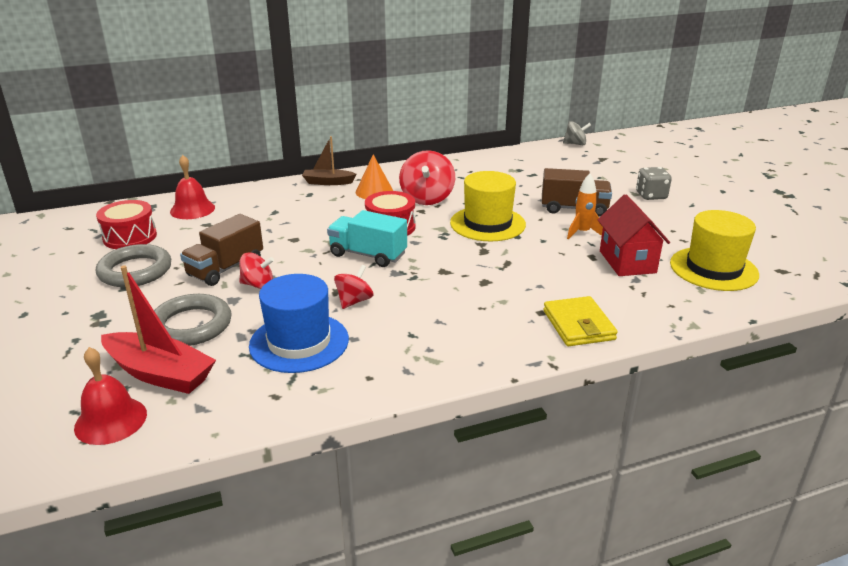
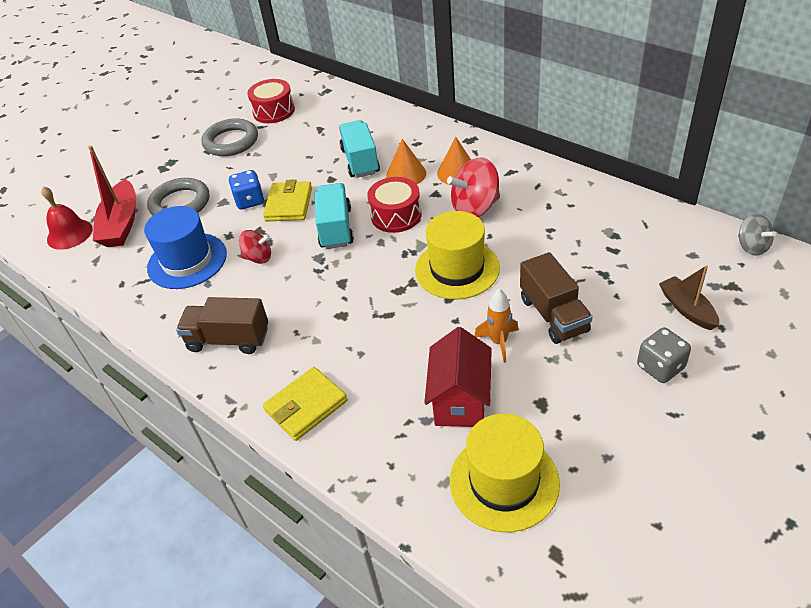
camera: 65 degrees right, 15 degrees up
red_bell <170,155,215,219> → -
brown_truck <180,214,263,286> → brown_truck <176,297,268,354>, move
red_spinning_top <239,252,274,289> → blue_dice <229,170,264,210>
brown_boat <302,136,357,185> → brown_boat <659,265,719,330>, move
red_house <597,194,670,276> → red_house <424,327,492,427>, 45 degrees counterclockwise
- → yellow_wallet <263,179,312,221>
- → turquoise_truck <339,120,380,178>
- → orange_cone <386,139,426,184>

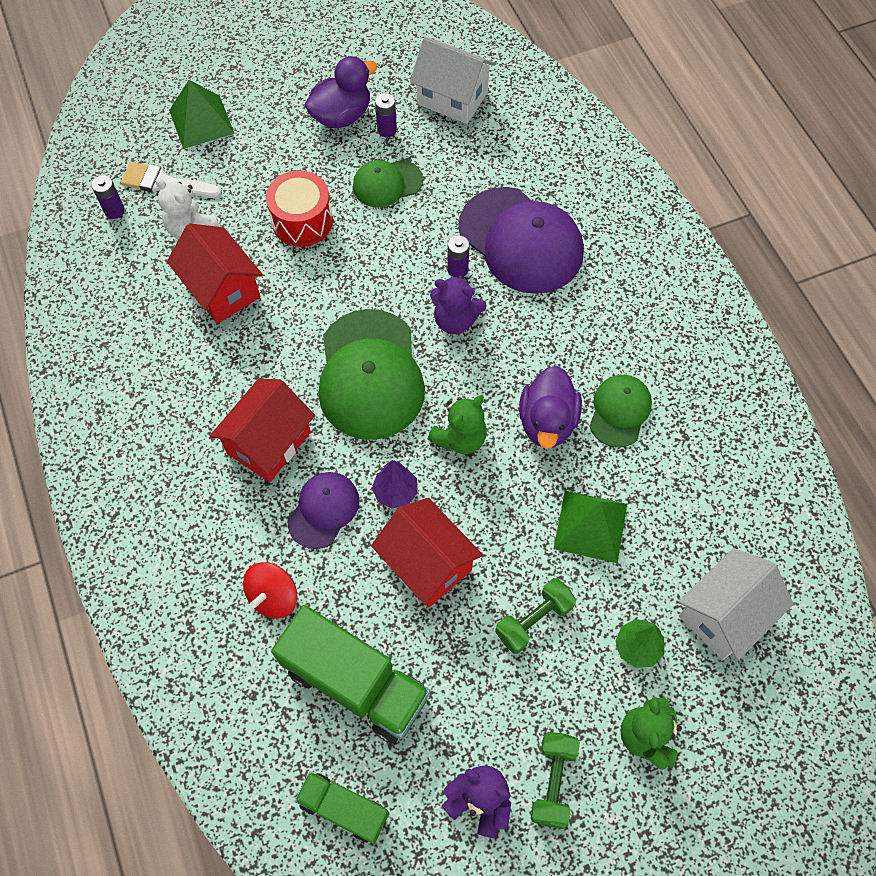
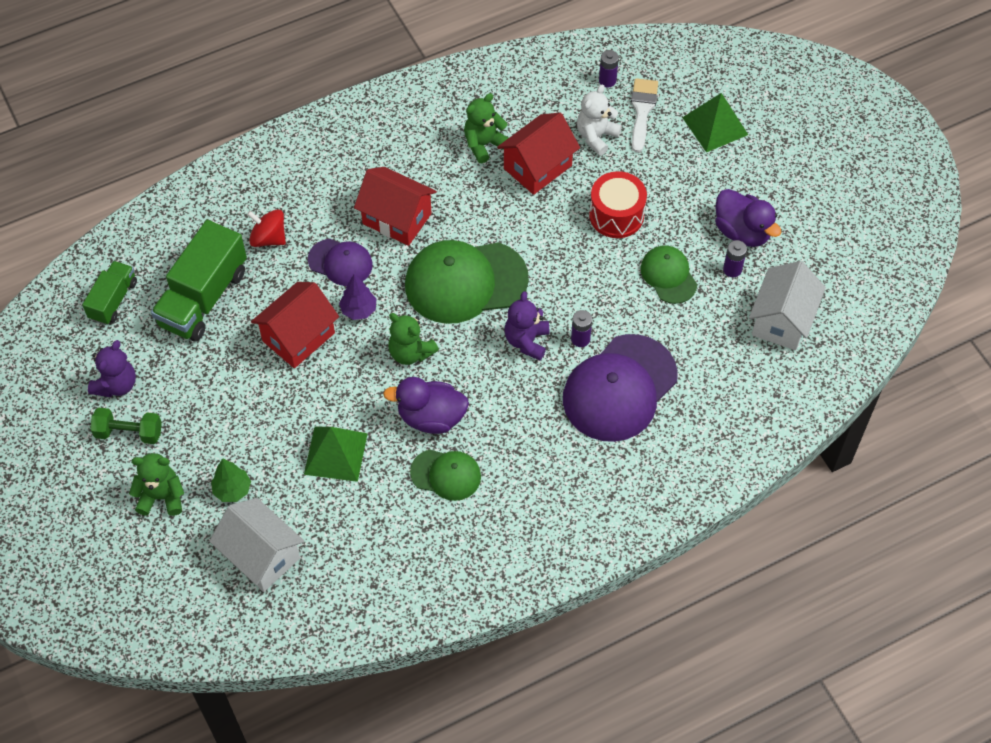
camera: 85 degrees right, 5 degrees down
green_dumbbell <495,578,576,654> → -
- → green_teddy_bear <464,93,508,163>

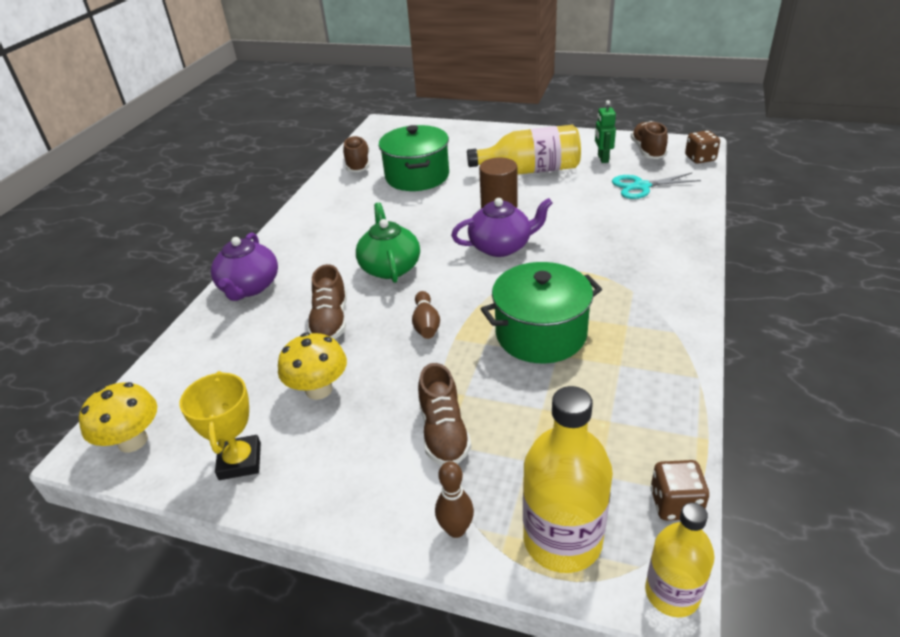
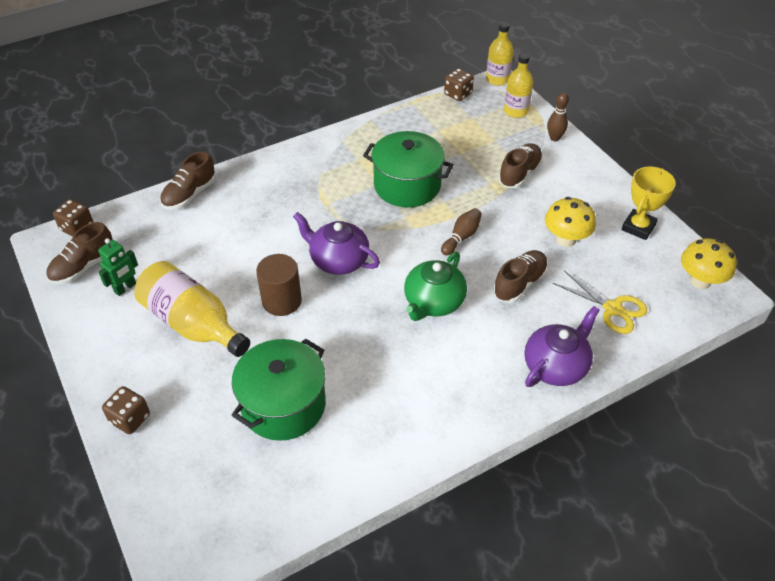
camera: 140 degrees left, 10 degrees up
brown_shoe <343,136,370,172> → brown_shoe <160,152,216,210>, move
yellow_bottle <523,386,613,573> → yellow_bottle <504,53,533,118>, x0.63
turquoise_scissors <612,173,701,199> → -
- → brown_dice <102,386,150,434>
- → yellow_scissors <553,271,647,334>

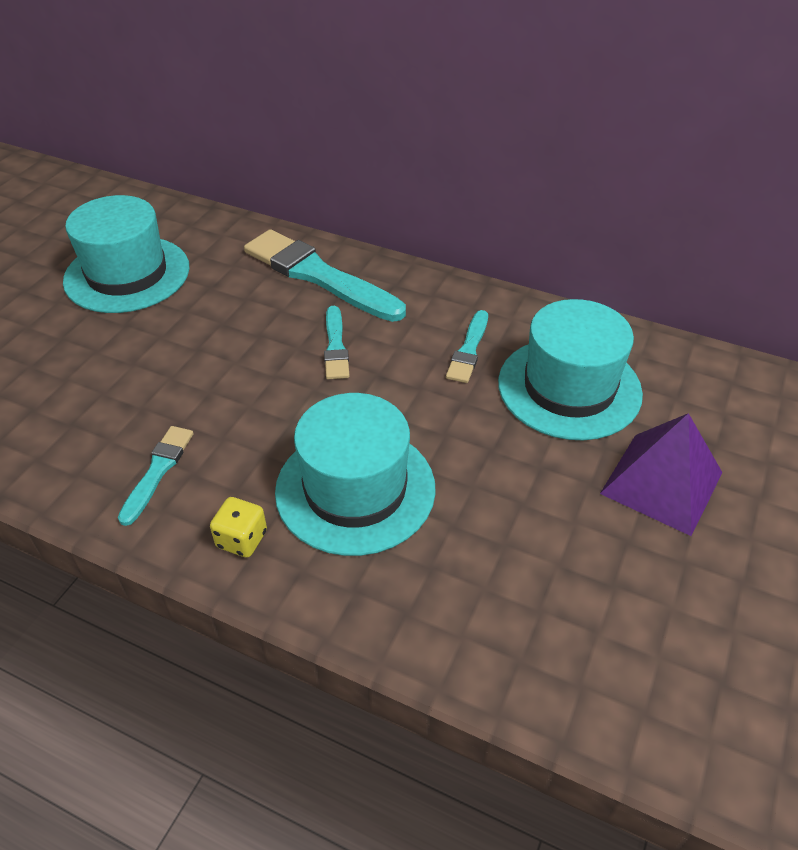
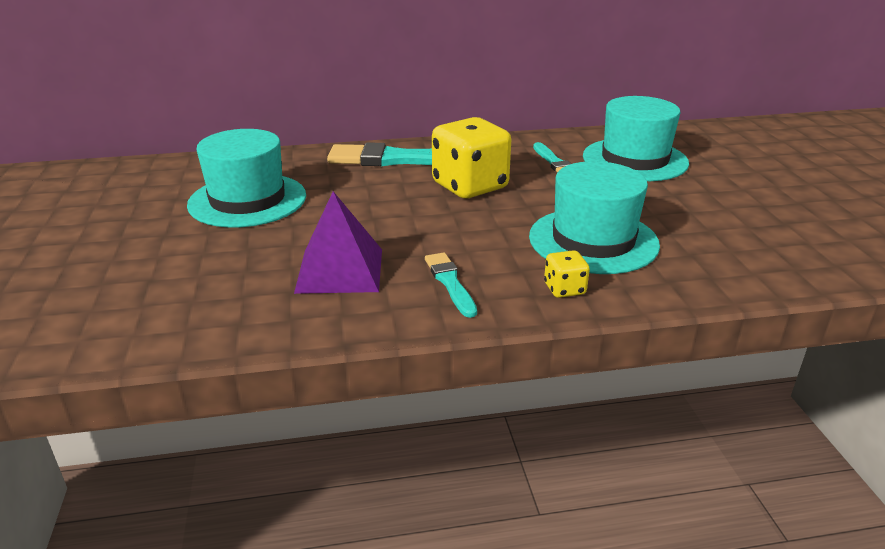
camera: 35 degrees left, 15 degrees down
turquoise_brush <324,306,349,379> → yellow_dice <432,117,511,198>
purple_pyramid <600,413,723,536> → purple_pyramid <294,191,382,294>, move

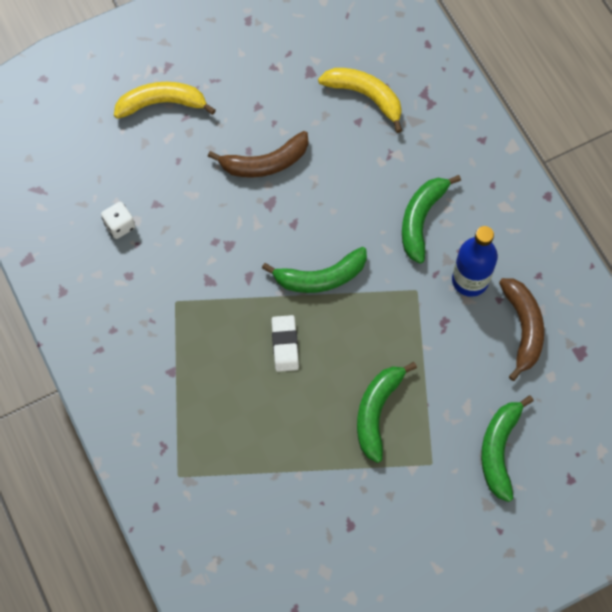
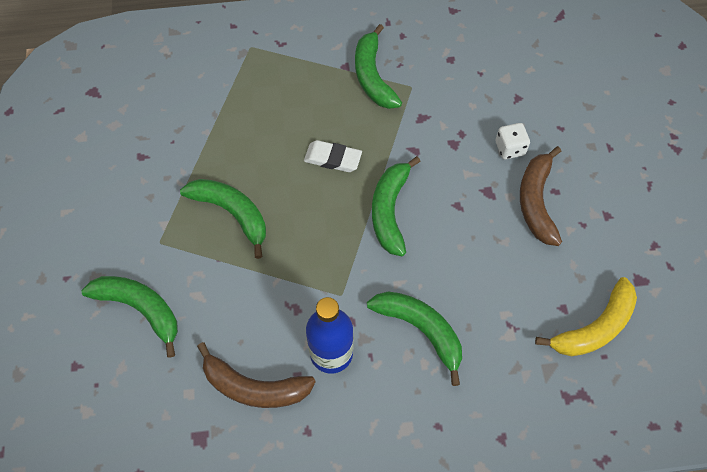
camera: 110 degrees right, 5 degrees down
white_dice <101,202,135,239> → white_dice <495,123,530,159>, move
yellow_banana <114,82,216,119> → -
- → green_banana <355,24,402,109>

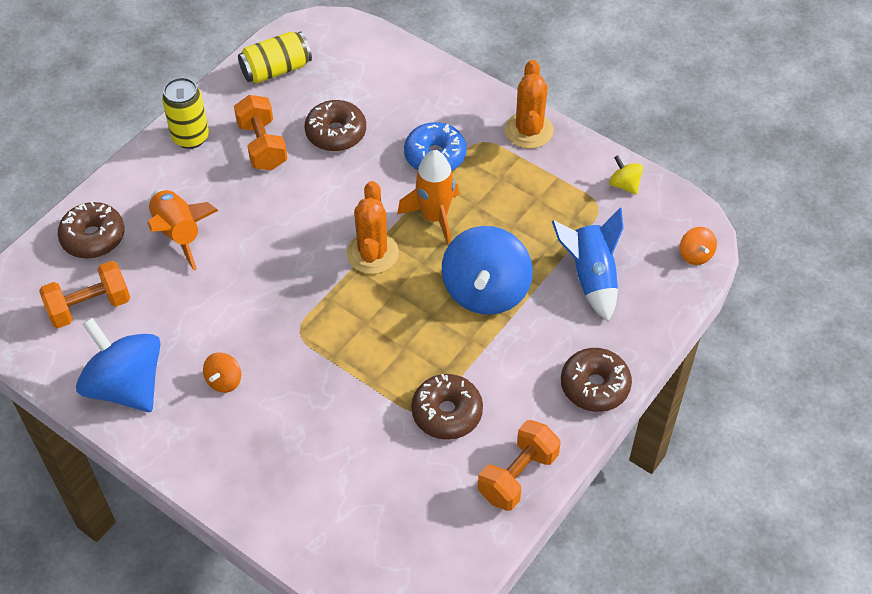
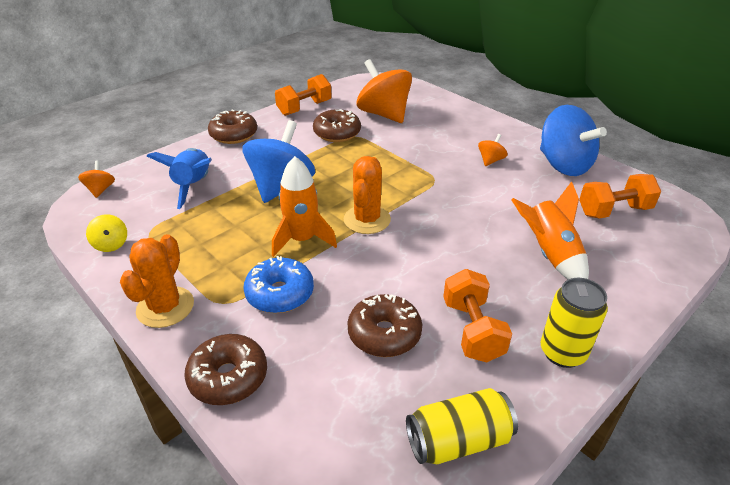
camera: 170 degrees left, 15 degrees down
brown_donut <58,202,124,259> → brown_donut <184,334,267,405>, move
- → orange_spinning_top <357,59,412,123>

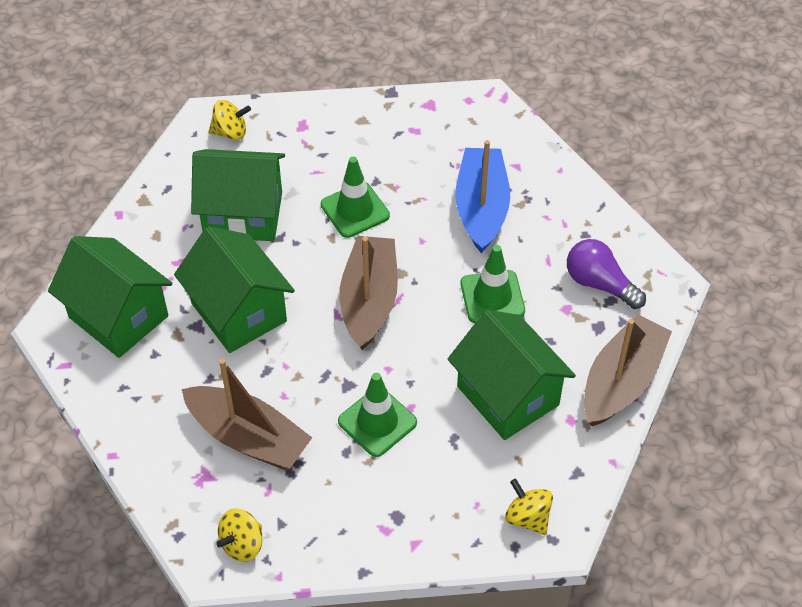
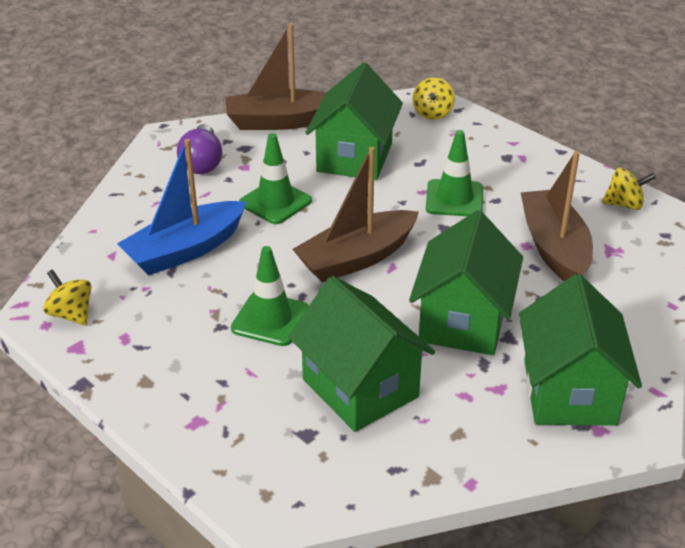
camera: 130 degrees left, 15 degrees down
yellow_spinning_top <209,100,251,140> → yellow_spinning_top <43,269,92,326>, move

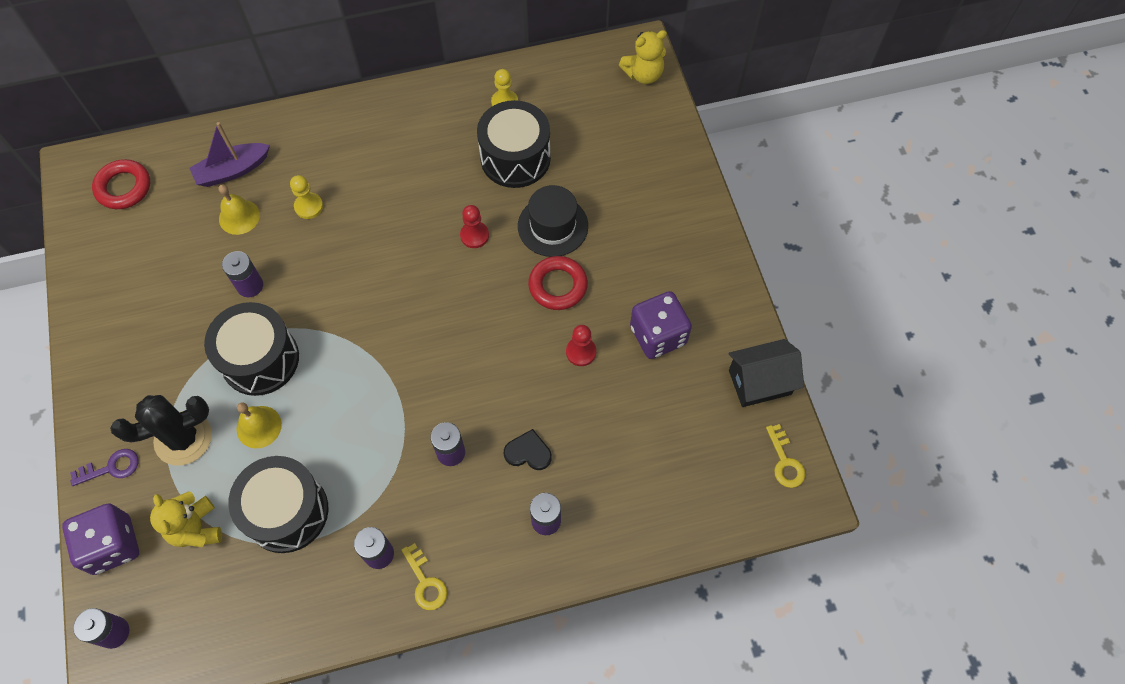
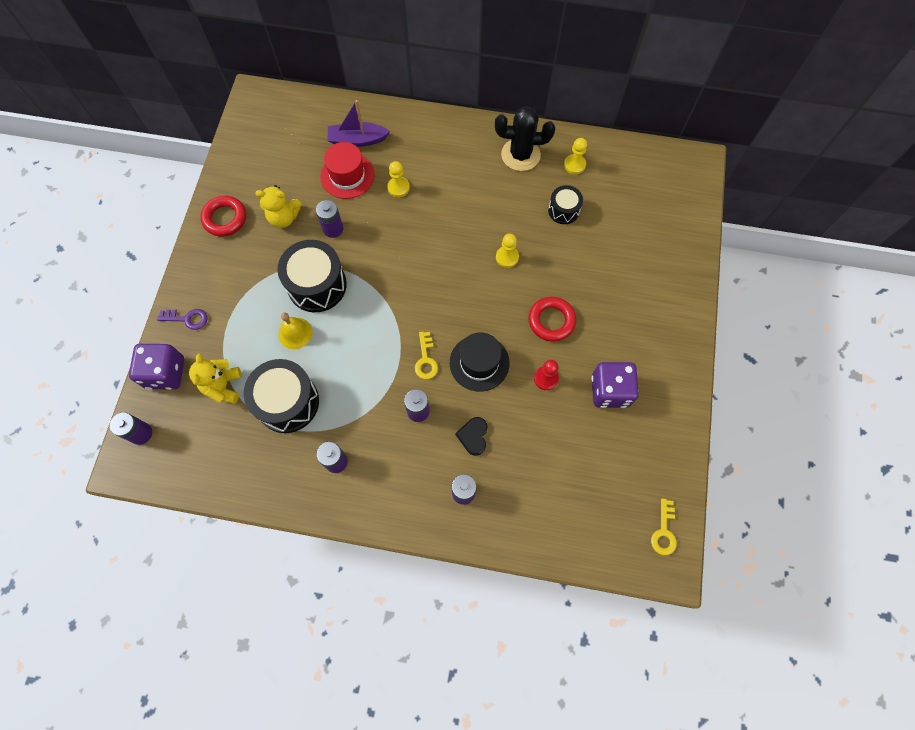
camera: 25 degrees right, 5 degrees up
red_ring <92,159,150,209> → red_ring <200,196,246,237>, move
black_cactus <110,395,212,466> → black_cactus <495,106,555,171>, move
yellow_bell <218,184,260,235> → red_hat <320,142,375,199>
yellow_key <401,543,447,610> → yellow_key <415,332,438,379>, move
red_pawn <460,205,489,248> → yellow_pawn <496,234,519,268>
black_drum <477,100,551,188> → black_drum <548,185,583,224>, x0.55
black_heart <504,429,552,470> → black_heart <455,417,488,456>, 120 degrees counterclockwise
black_hat <518,185,588,257> → black_hat <450,332,509,392>, move
yellow_teddy_bear <619,30,667,84> → yellow_teddy_bear <255,185,302,228>, move
black_house <729,339,804,407> → -

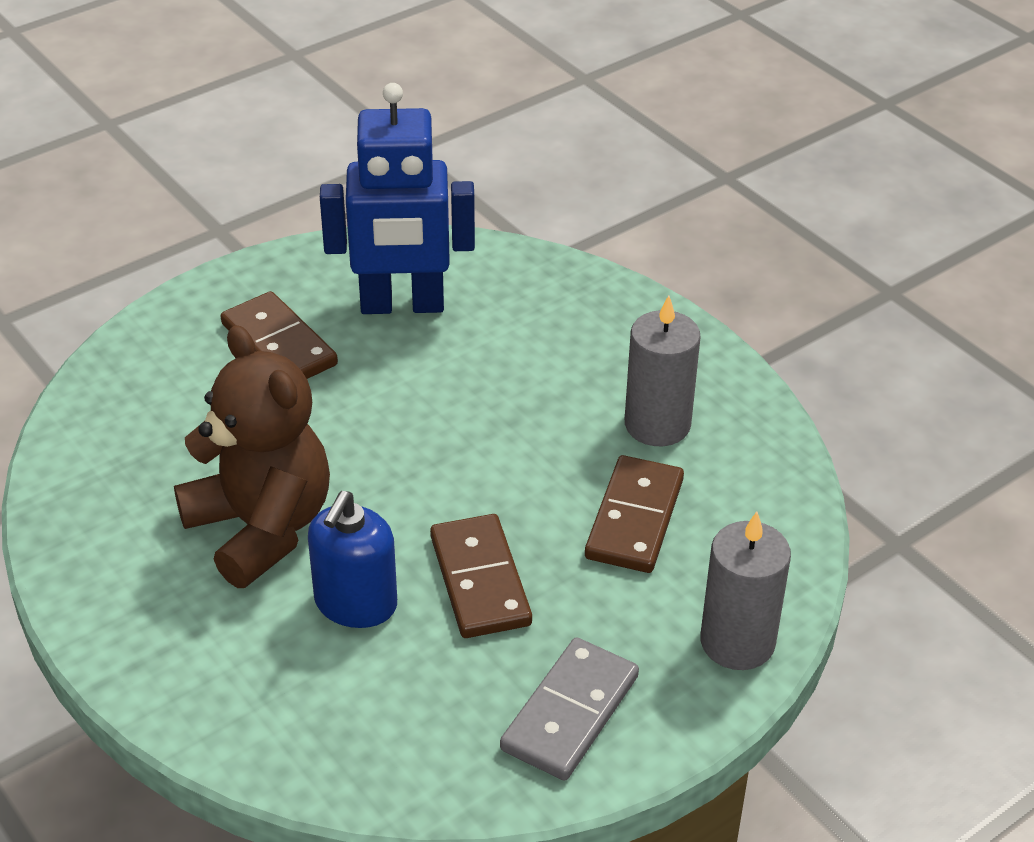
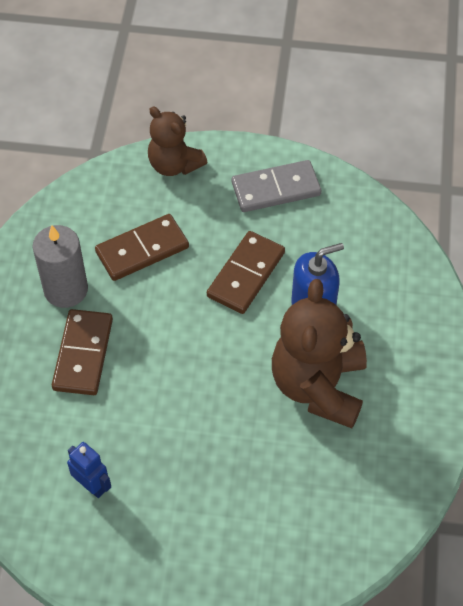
camera: 135 degrees left, 15 degrees up
brown_domino <221,291,338,379> → brown_domino <52,309,113,395>, move
blue_robot <320,83,475,314> → blue_robot <67,442,111,498>, x0.44
grey_candle <700,511,791,670> → brown_teddy_bear <148,106,207,176>

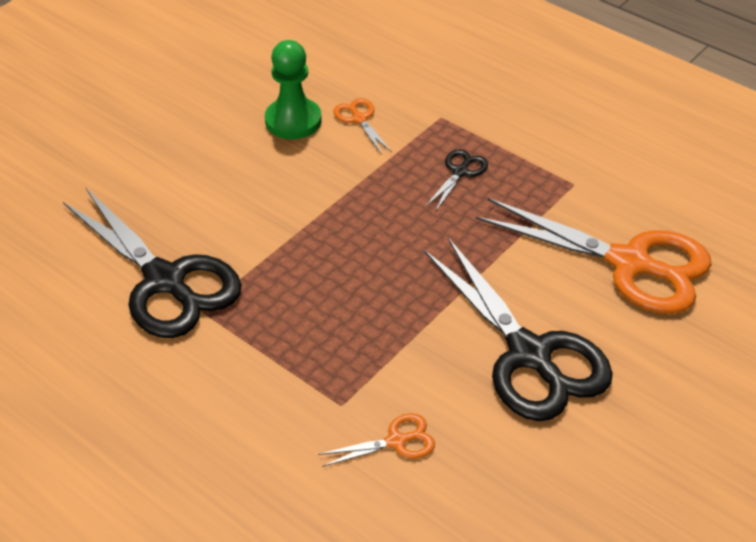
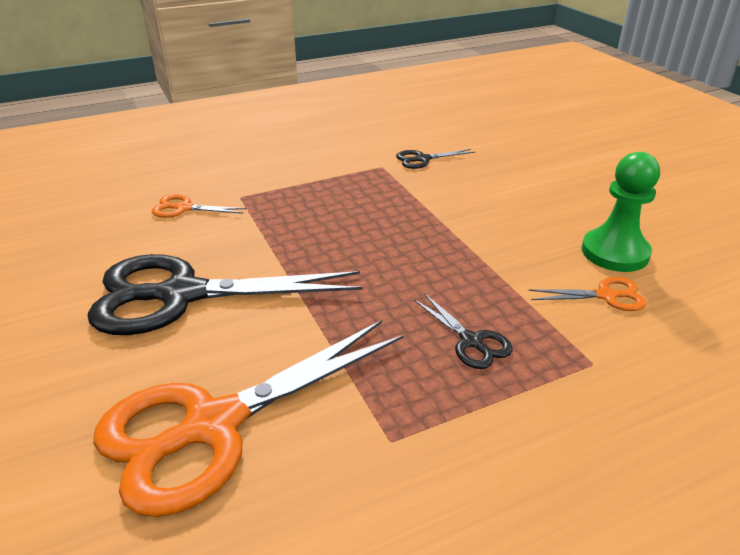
camera: 115 degrees right, 10 degrees down
black_scissors <63,187,242,338> → black_scissors <396,149,475,169>, x0.43
orange_scissors <318,413,435,467> → orange_scissors <152,194,246,218>, 90 degrees clockwise

